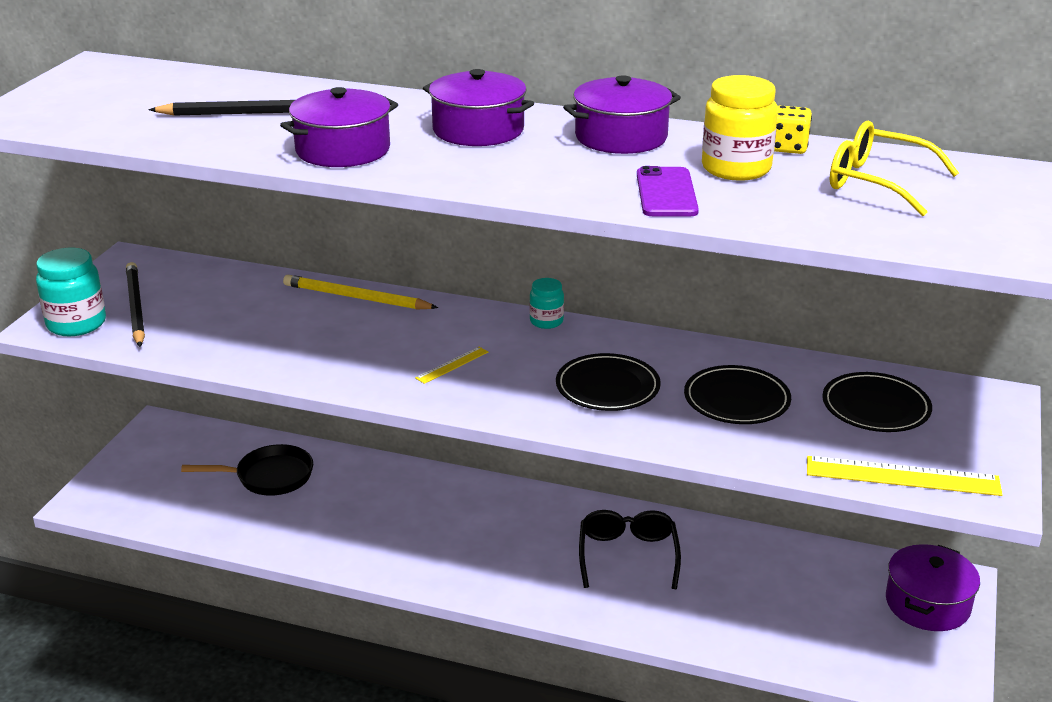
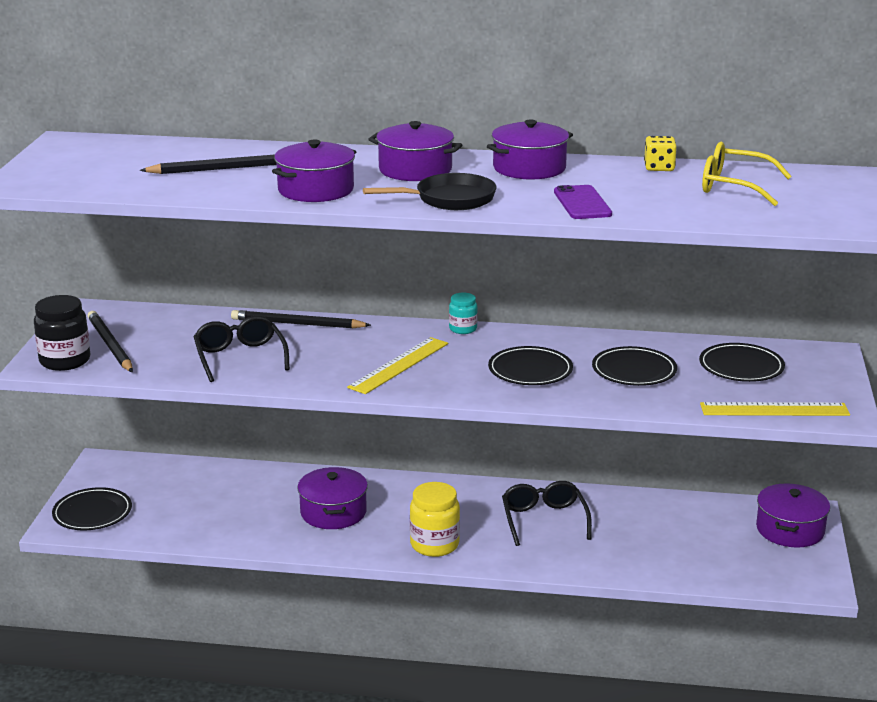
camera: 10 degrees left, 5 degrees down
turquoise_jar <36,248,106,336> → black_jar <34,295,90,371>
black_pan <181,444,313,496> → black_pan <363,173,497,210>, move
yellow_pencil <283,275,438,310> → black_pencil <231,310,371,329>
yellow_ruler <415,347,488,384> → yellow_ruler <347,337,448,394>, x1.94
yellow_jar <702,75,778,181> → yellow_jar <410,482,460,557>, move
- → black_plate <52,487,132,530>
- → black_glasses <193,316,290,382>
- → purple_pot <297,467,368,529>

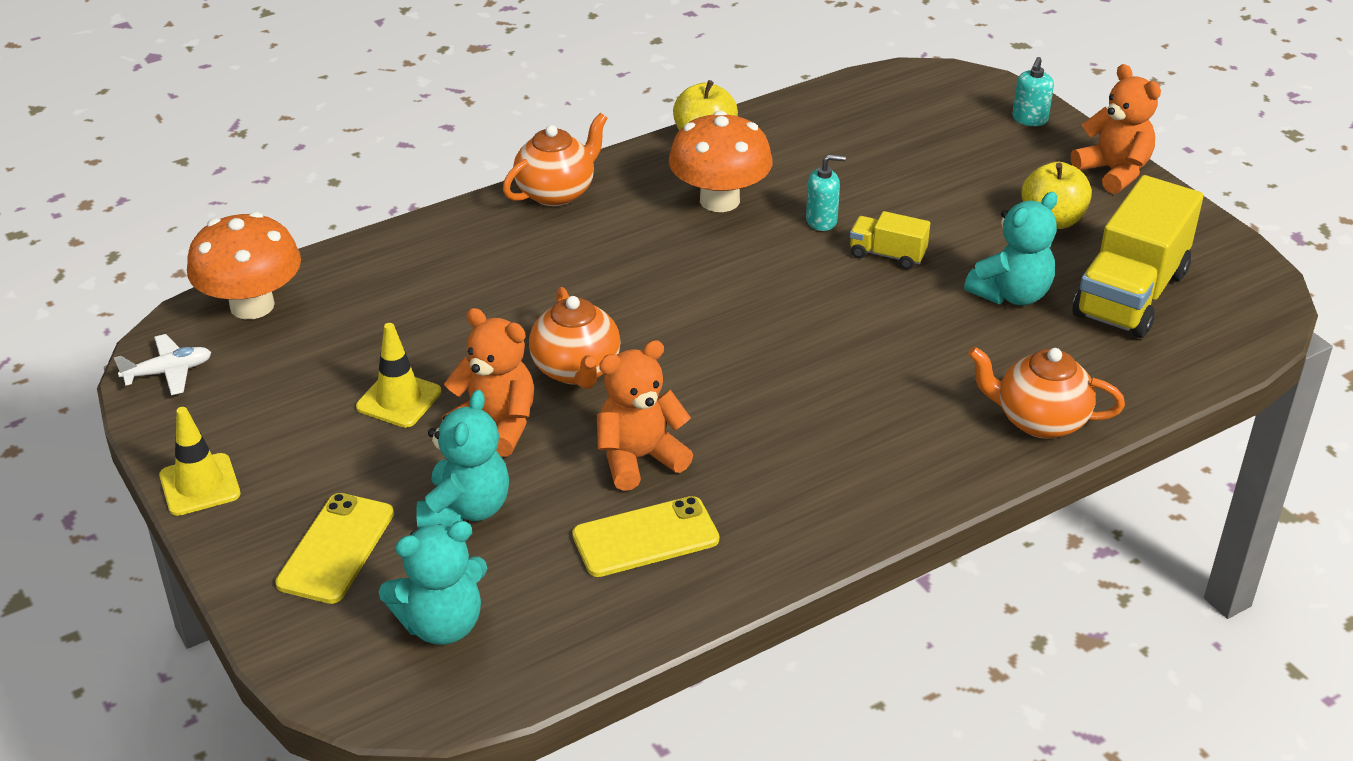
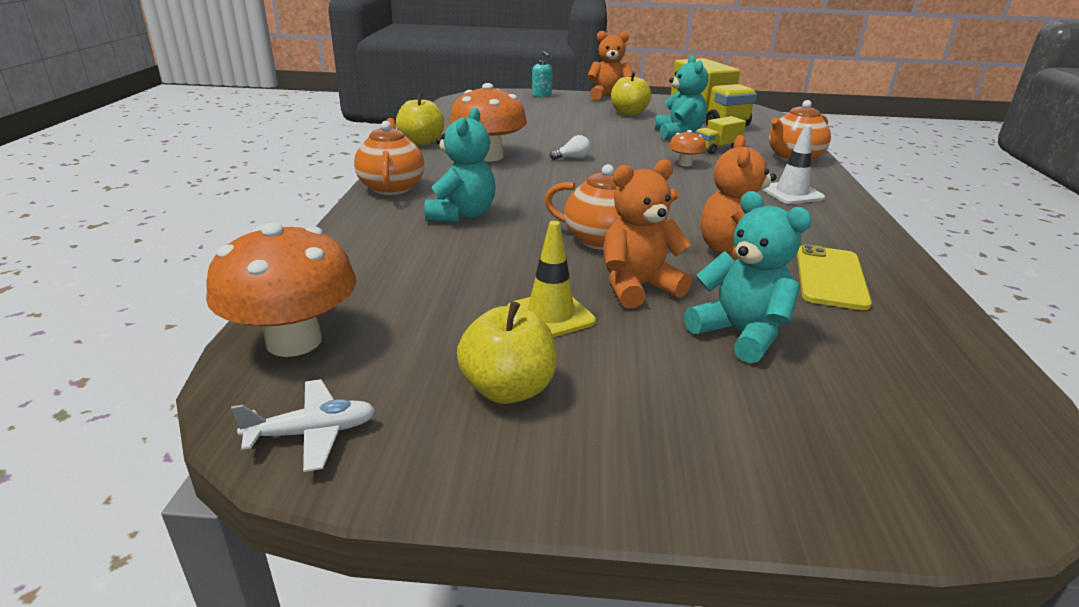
camera: 55 degrees left, 10 degrees down
white_plane <114,334,211,395> → white_plane <231,379,375,472>, 60 degrees clockwise
yellow_traffic_cone <159,407,240,516> → -
yellow_phone <275,493,394,604> → -
turquoise_teddy_bear <379,521,487,645> → turquoise_teddy_bear <424,108,496,222>, move
turquoise_soap_dispenser <806,154,846,231> → -
yellow_truck <850,211,930,269> → yellow_truck <695,116,746,154>, move
- → yellow_apple <457,301,557,404>
- → white_light_bulb <550,135,591,160>
- → orange_mushroom <669,130,706,166>
- → white_traffic_cone <763,125,825,204>

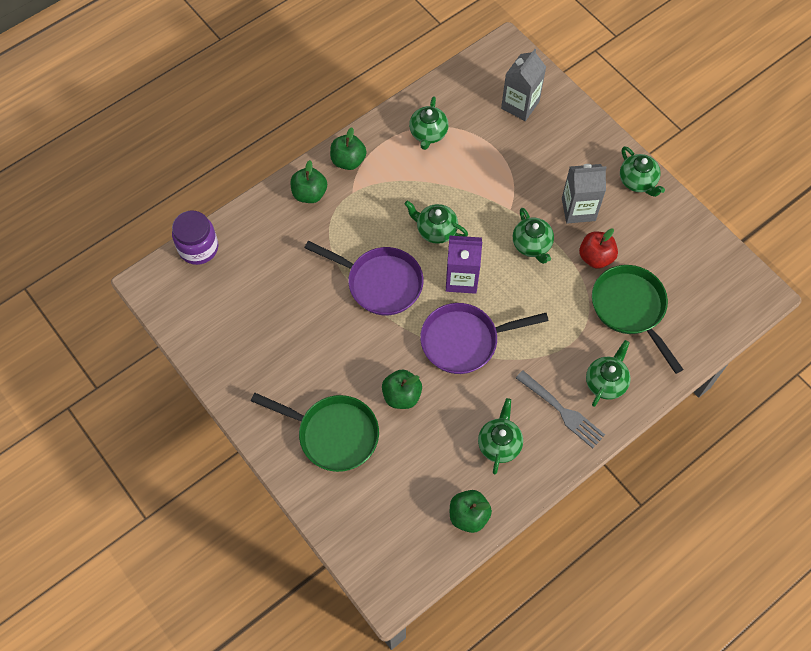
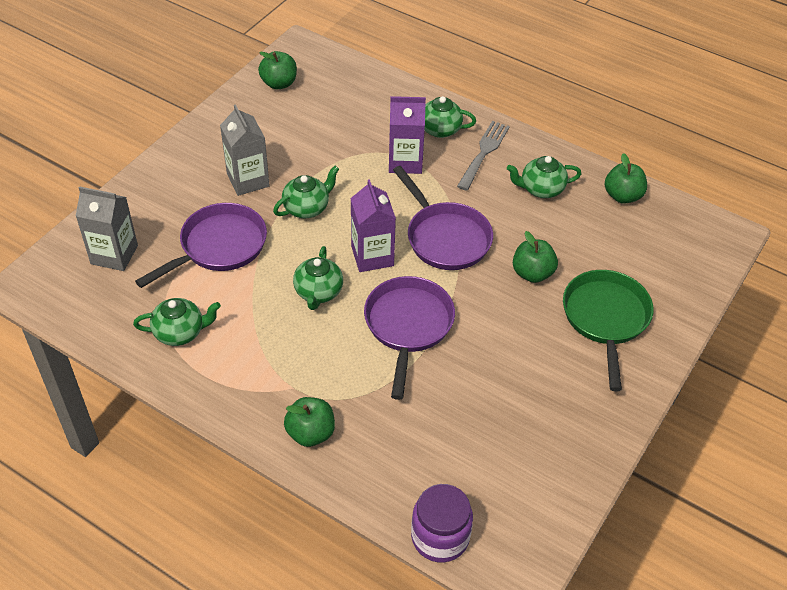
camera: 110 degrees left, 15 degrees down
green_apple <330,127,366,170> → green_apple <258,51,297,89>, move
red_apple <579,228,618,269> → -
green_pan <592,265,684,374> → -
green_teapot <620,146,665,197> → -
- → purple_pan <135,203,267,288>
- → purple_carton <389,96,426,174>

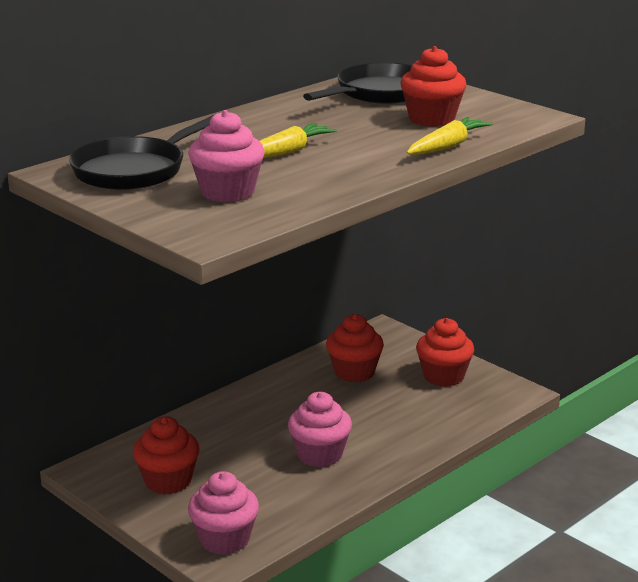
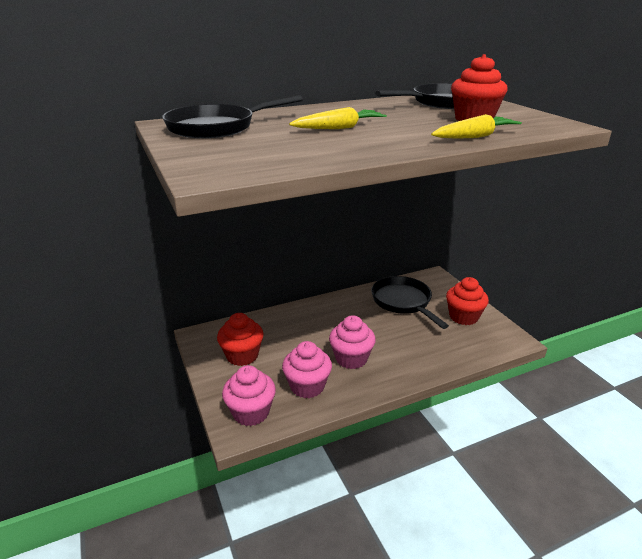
camera: 20 degrees right, 5 degrees up
pink_cupcake <188,110,265,202> → pink_cupcake <282,341,332,399>, move
red_cupcake <326,314,384,382> → black_pan <371,276,449,329>

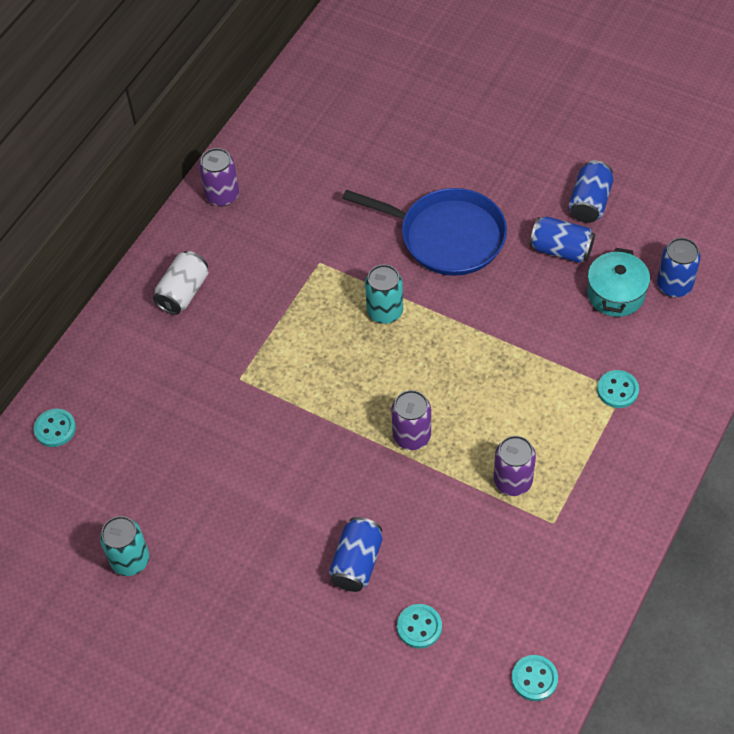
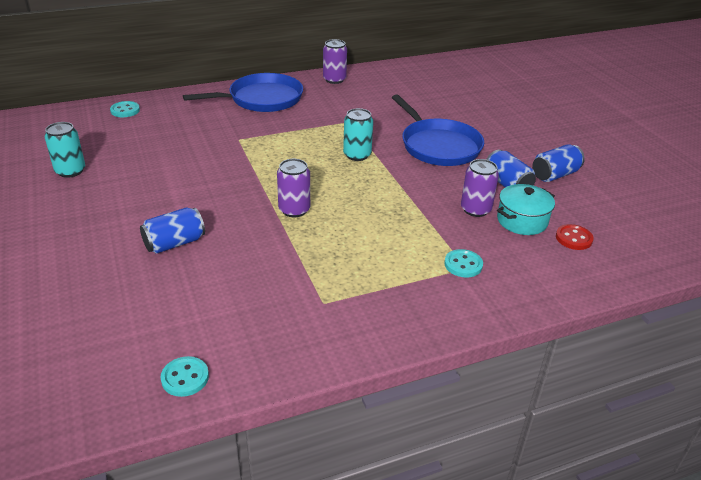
camera: 35 degrees right, 20 degrees down
white_can <153,251,208,315> → blue_pan <183,73,303,112>
turquoise_button <397,604,442,649> → -
purple_can <493,436,536,496> → purple_can <461,159,499,217>, move
blue_can <657,238,701,297> → red_button <556,224,594,250>

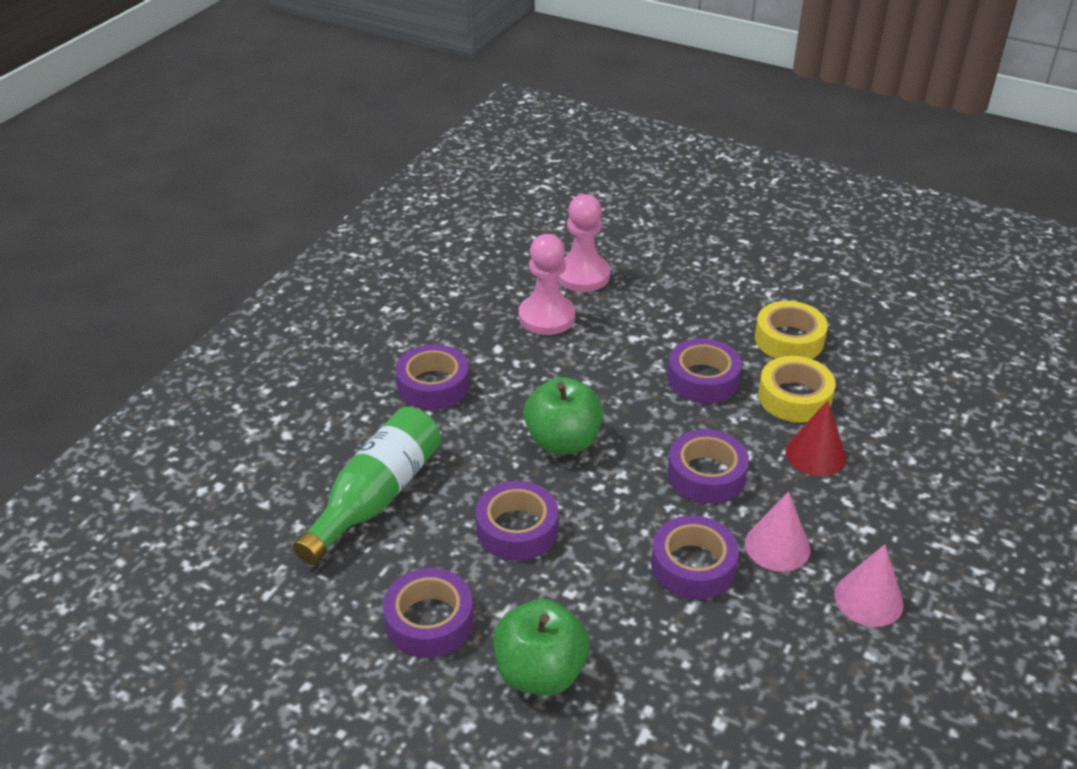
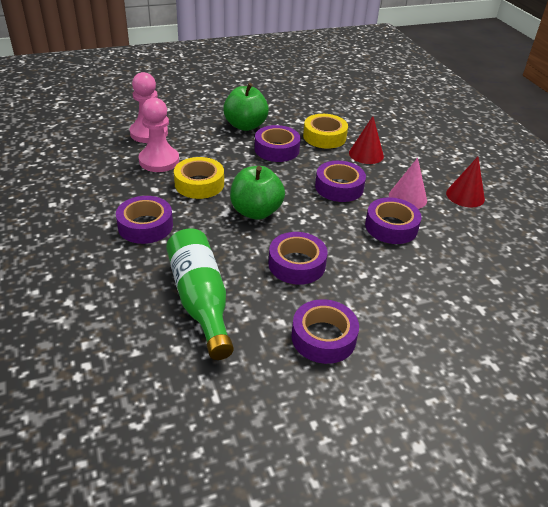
camera: 50 degrees left, 0 degrees up
green_apple <493,599,590,695> → green_apple <223,83,269,131>, move
yellow_tape <755,301,828,359> → yellow_tape <174,157,224,199>, move
pink_cone <835,544,904,627> → red_cone <446,157,485,207>

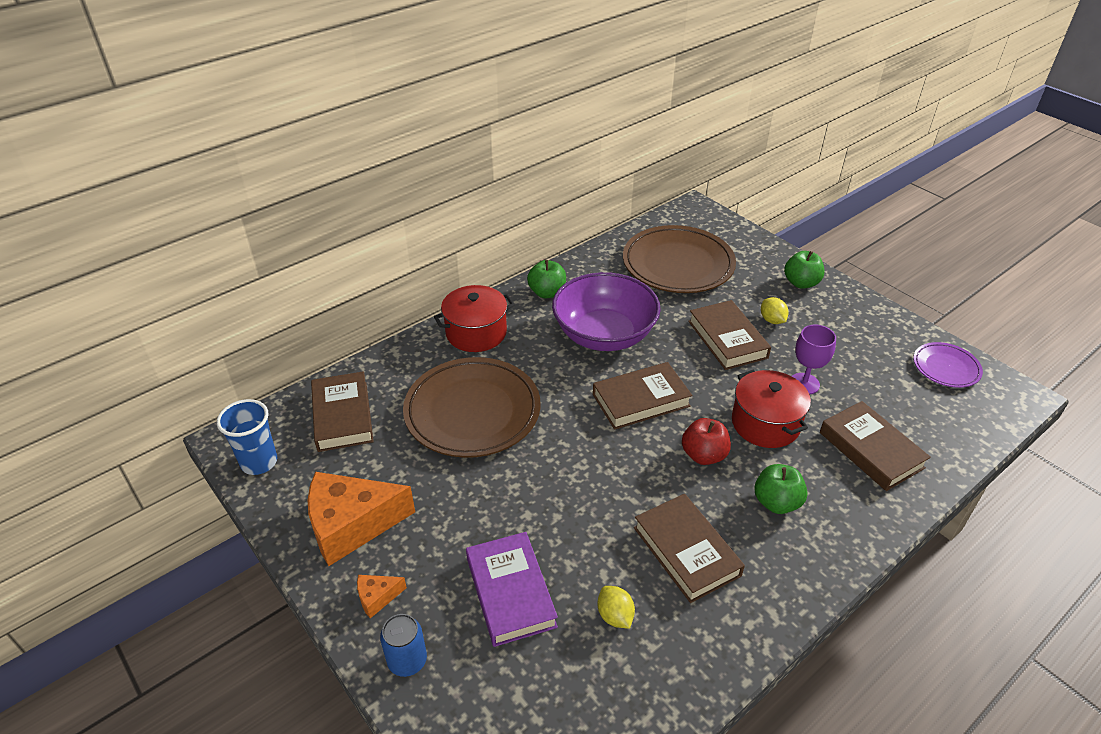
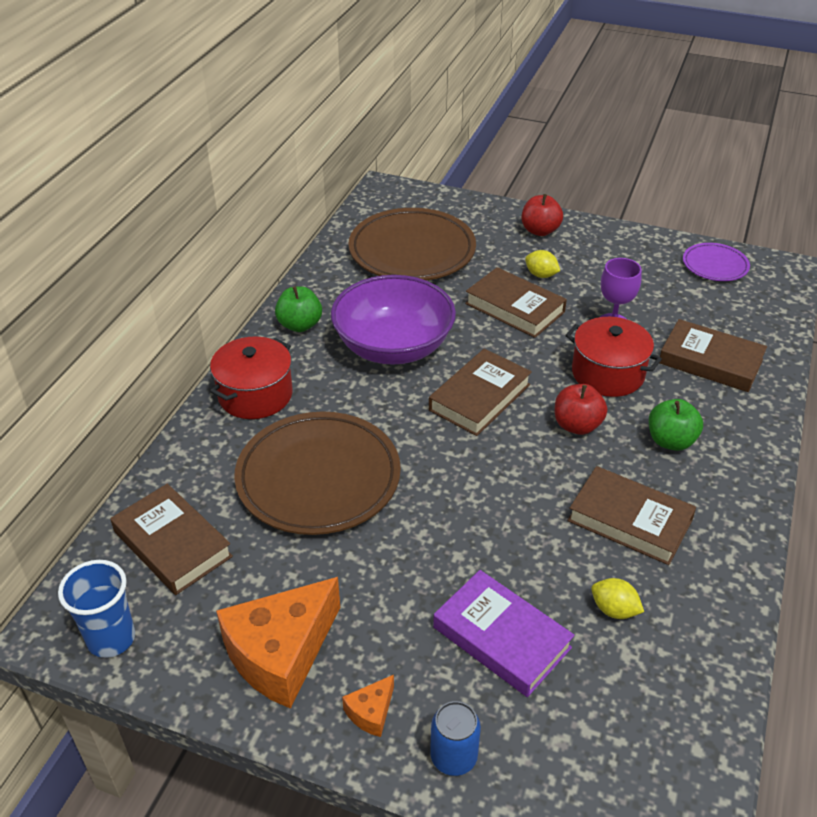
camera: 30 degrees left, 0 degrees up
green_apple <784,251,825,289> → red_apple <522,194,563,236>

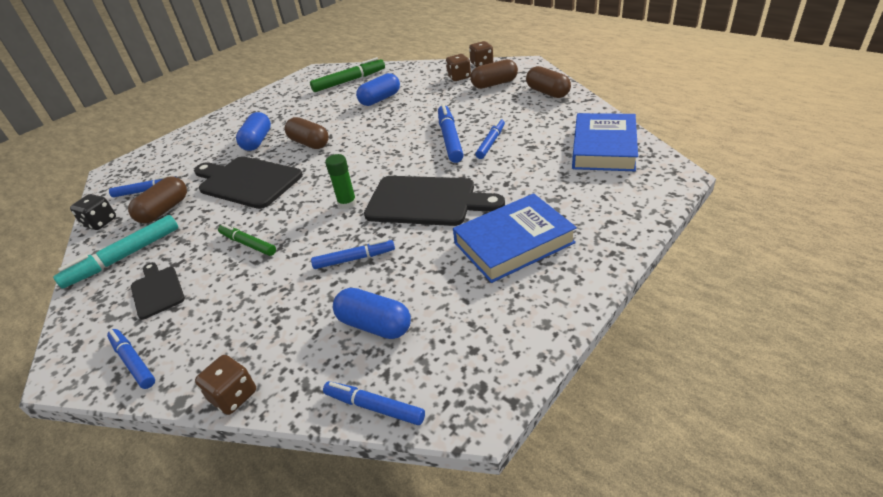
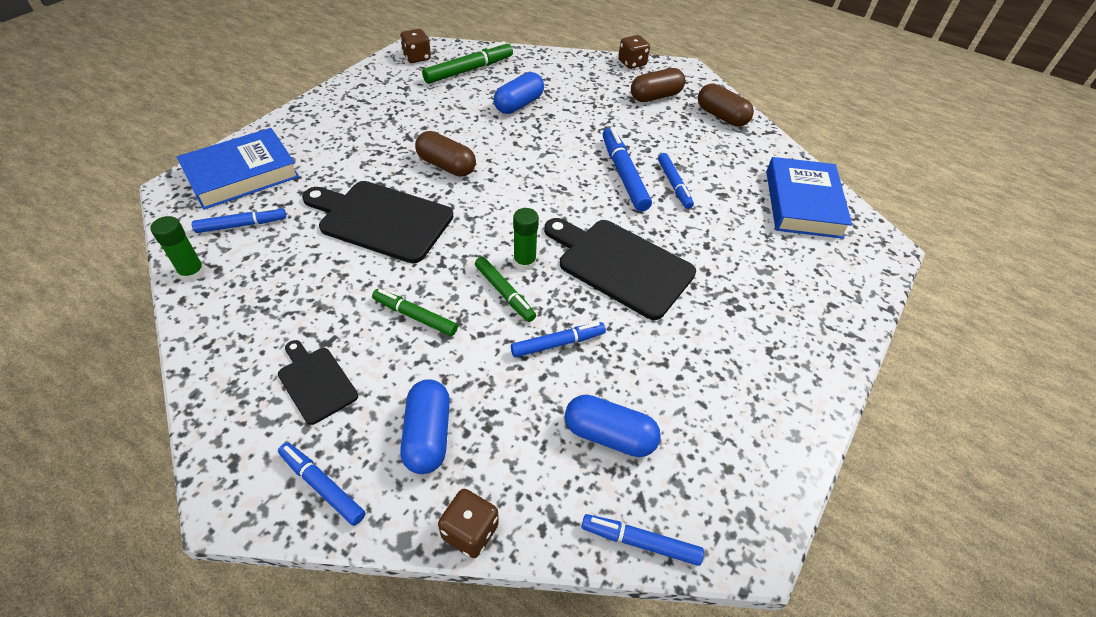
camera: 15 degrees left, 10 degrees up
turquoise_marker <53,215,178,288> → -
black_dice <70,194,116,230> → green_glue_stick <151,216,205,282>
brown_capsule <128,176,187,224> → -
blue_capsule <236,112,271,151> → blue_capsule <400,379,450,474>, move
black_cutting_board <364,176,505,226> → black_cutting_board <544,218,696,320>, 150 degrees counterclockwise
brown_dice <446,54,471,81> → brown_dice <400,29,431,63>, move
blue_book <453,193,577,283> → blue_book <177,128,299,210>, move
blue_marker <475,118,505,159> → blue_marker <658,153,694,209>, 150 degrees clockwise
- → green_marker <475,257,536,322>

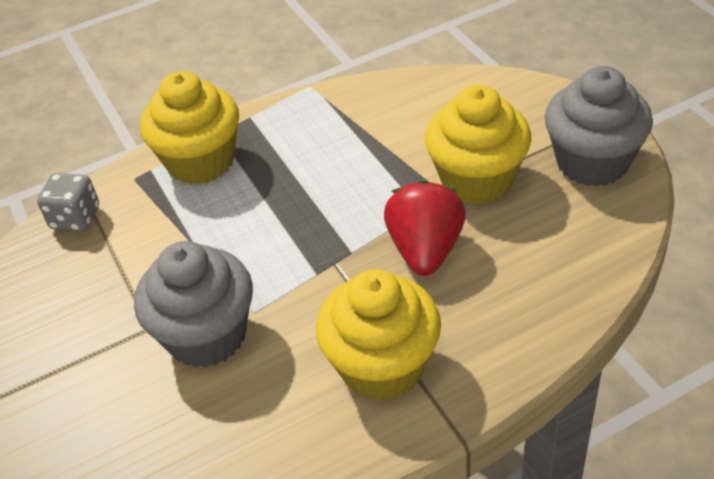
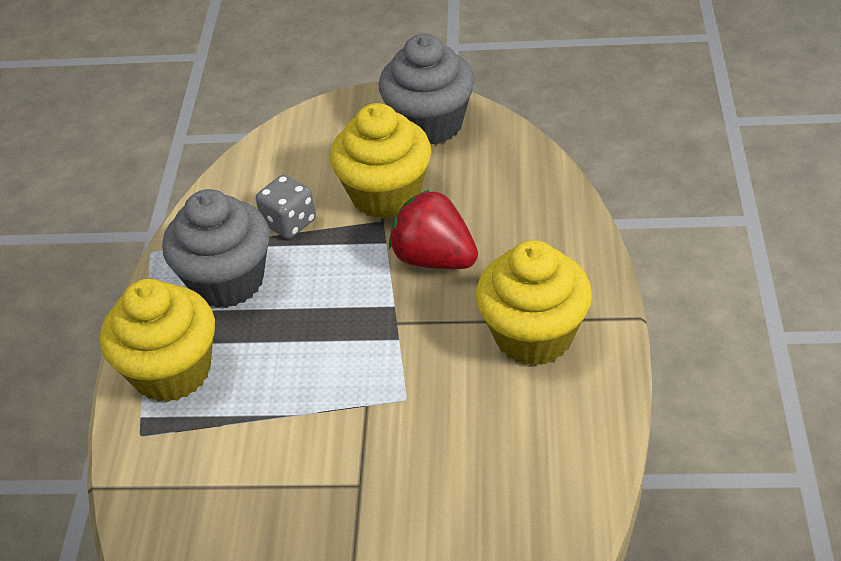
camera: 60 degrees left, 0 degrees up
grey_dice <37,173,99,231> → grey_dice <256,175,316,239>, move
grey_cupcake <134,241,253,368> → grey_cupcake <162,189,270,308>, move

